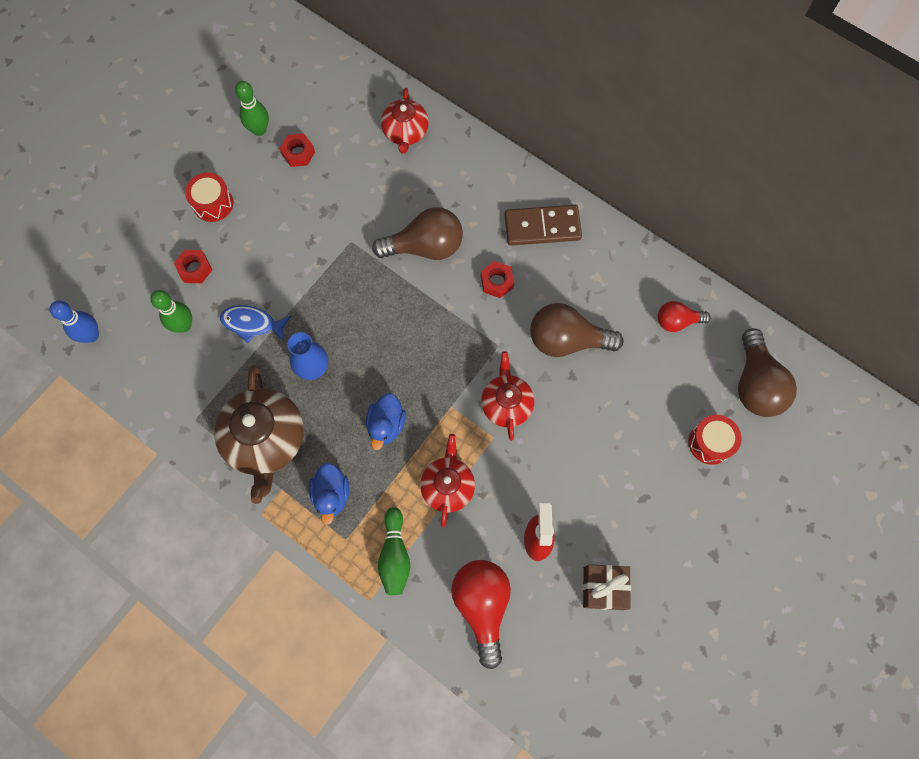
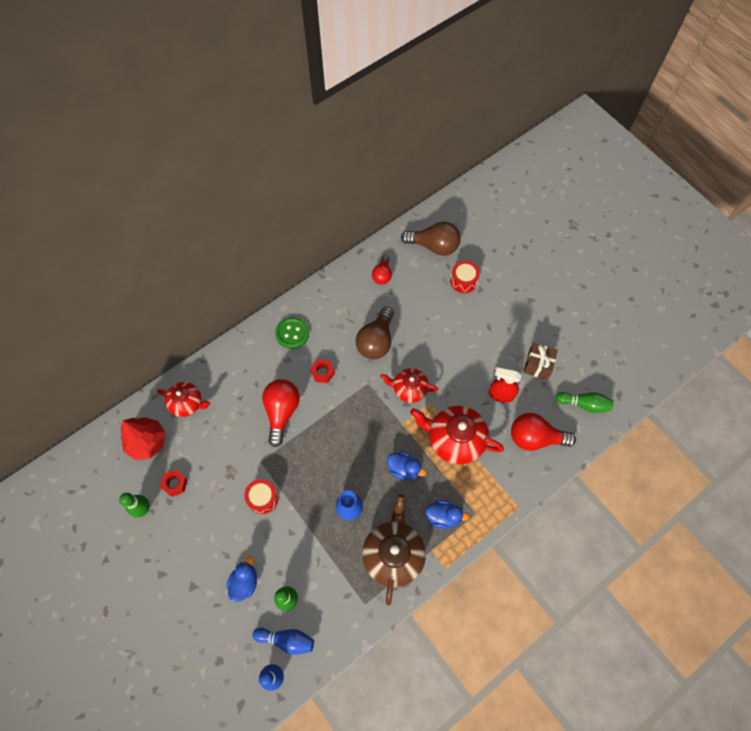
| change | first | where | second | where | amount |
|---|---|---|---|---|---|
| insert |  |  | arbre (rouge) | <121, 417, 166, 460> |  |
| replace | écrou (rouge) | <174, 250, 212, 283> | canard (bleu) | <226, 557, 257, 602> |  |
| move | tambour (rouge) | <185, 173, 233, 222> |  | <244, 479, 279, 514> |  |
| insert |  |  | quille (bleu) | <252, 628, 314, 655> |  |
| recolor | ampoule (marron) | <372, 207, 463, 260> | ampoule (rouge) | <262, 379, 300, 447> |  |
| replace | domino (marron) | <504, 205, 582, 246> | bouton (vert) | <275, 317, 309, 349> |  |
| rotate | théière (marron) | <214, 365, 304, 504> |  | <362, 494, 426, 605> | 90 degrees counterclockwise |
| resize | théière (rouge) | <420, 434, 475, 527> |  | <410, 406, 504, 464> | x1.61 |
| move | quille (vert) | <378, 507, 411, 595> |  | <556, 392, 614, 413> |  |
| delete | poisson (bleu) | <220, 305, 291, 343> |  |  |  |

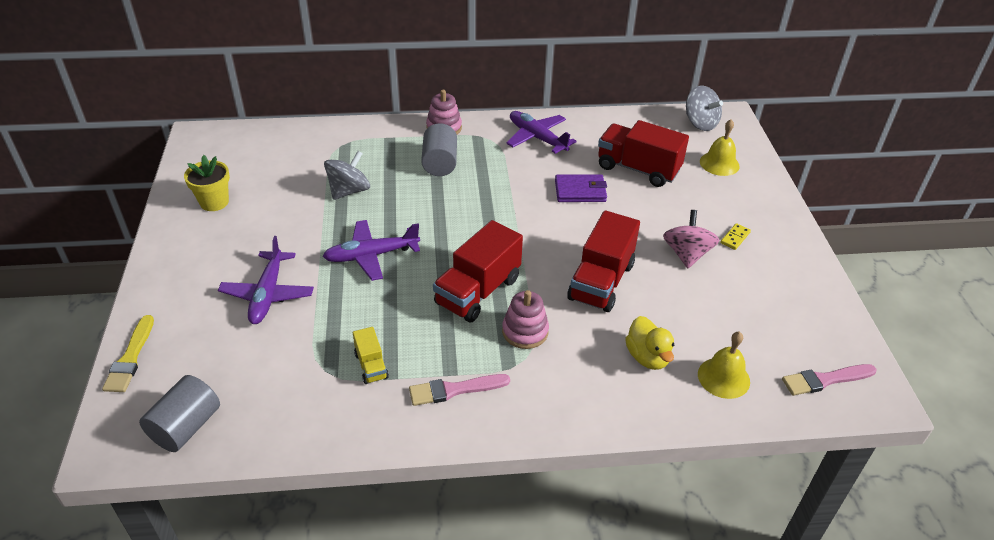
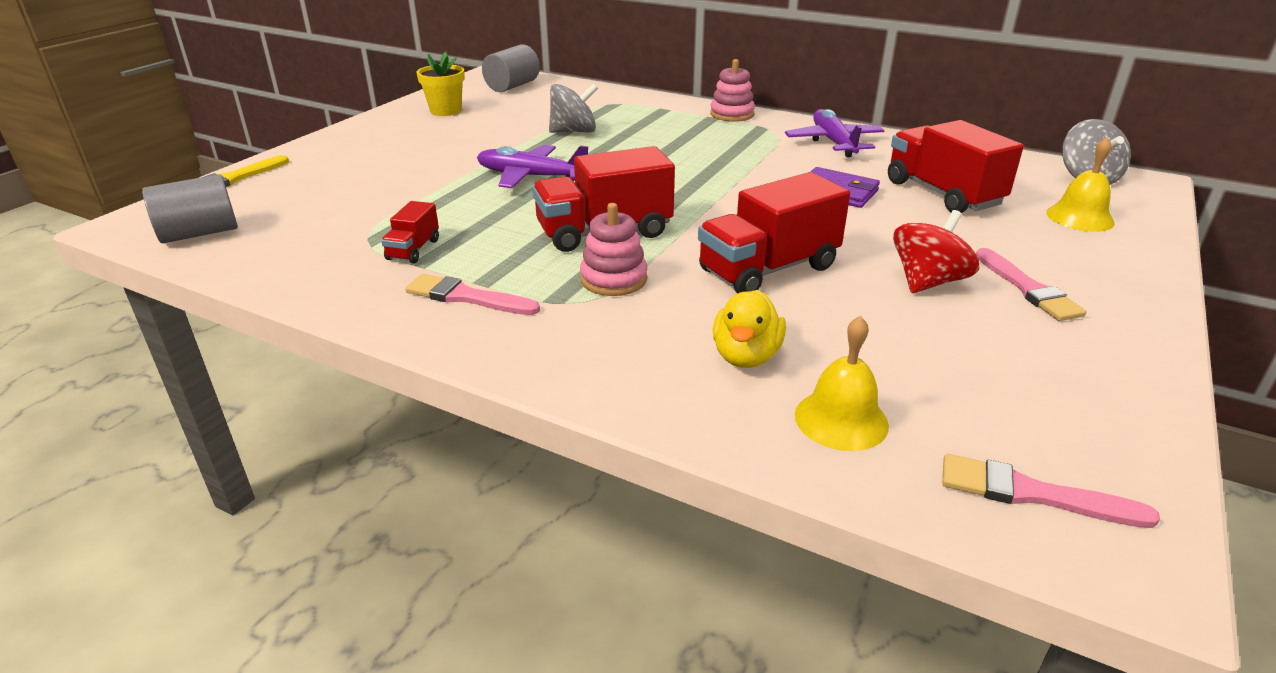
| change | first | where | second | where | amount |
|---|---|---|---|---|---|
| recolor | camion (jaune) | <353, 327, 389, 384> | camion (rouge) | <381, 201, 439, 263> |  |
| move | cylindre (gris) | <421, 123, 457, 176> |  | <482, 44, 540, 92> |  |
| recolor | toupie (rose) | <663, 210, 720, 268> | toupie (rouge) | <893, 210, 979, 293> |  |
| replace | domino (jaune) | <720, 223, 751, 250> | pinceau (rose) | <976, 248, 1086, 321> |  |
| delete | avion (violet) | <218, 236, 314, 324> |  |  |  |

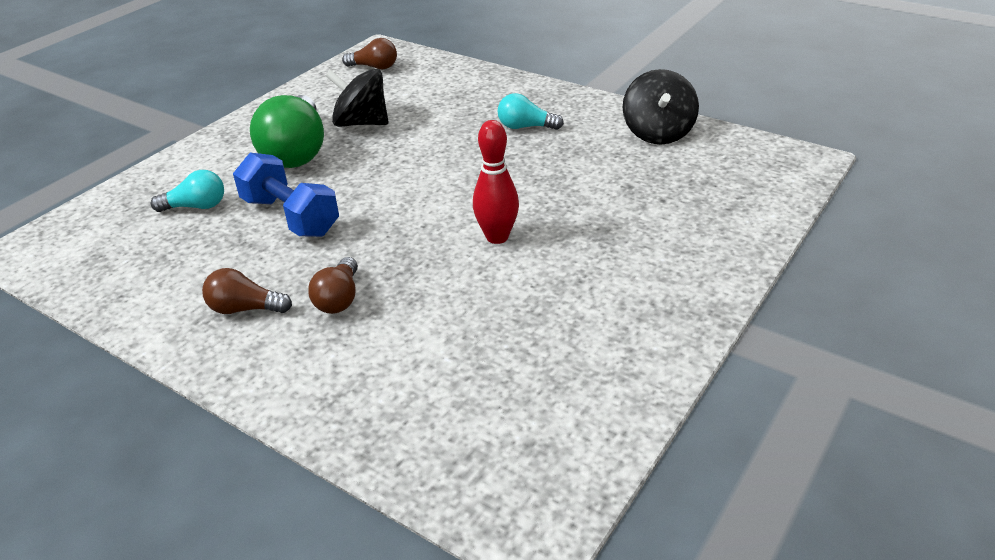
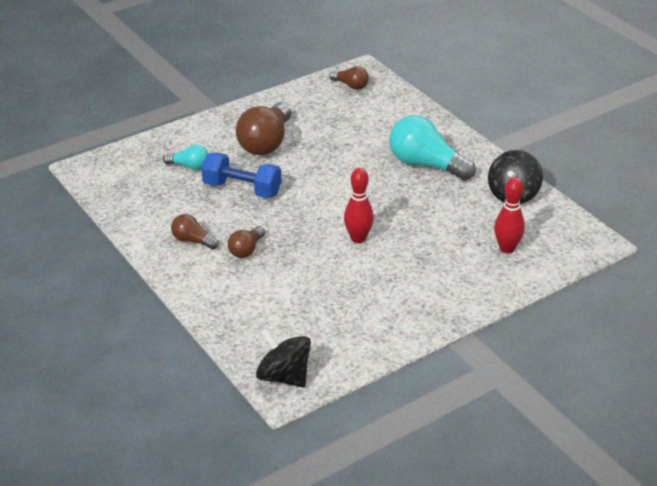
| change | first | where | second | where | amount |
|---|---|---|---|---|---|
| rotate | haltère (bleu) | <233, 153, 339, 237> |  | <201, 152, 281, 198> | 45 degrees counterclockwise |
| recolor | ampoule (vert) | <250, 95, 324, 168> | ampoule (marron) | <236, 102, 291, 155> |  |
| move | toupie (noir) | <326, 69, 388, 127> |  | <256, 329, 311, 387> |  |
| resize | ampoule (turquoise) | <497, 93, 564, 130> |  | <389, 115, 476, 180> | x1.94 |
| insert |  |  | quille (rouge) | <494, 177, 525, 253> |  |

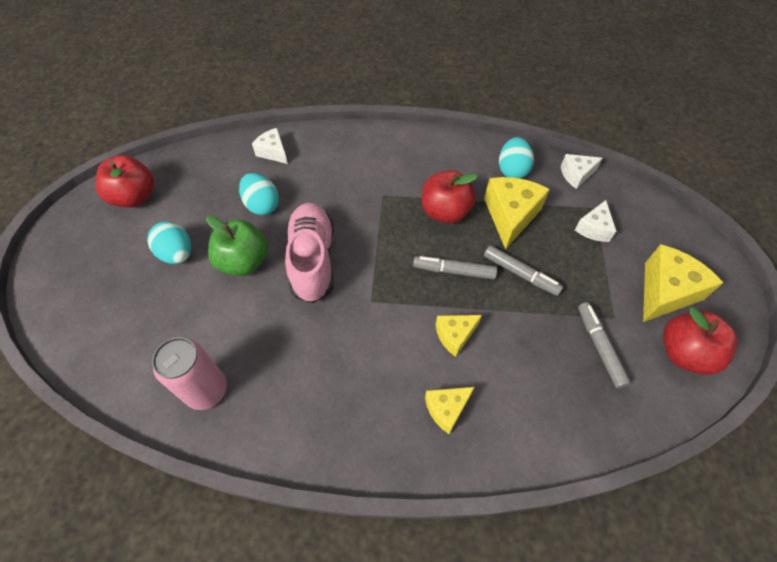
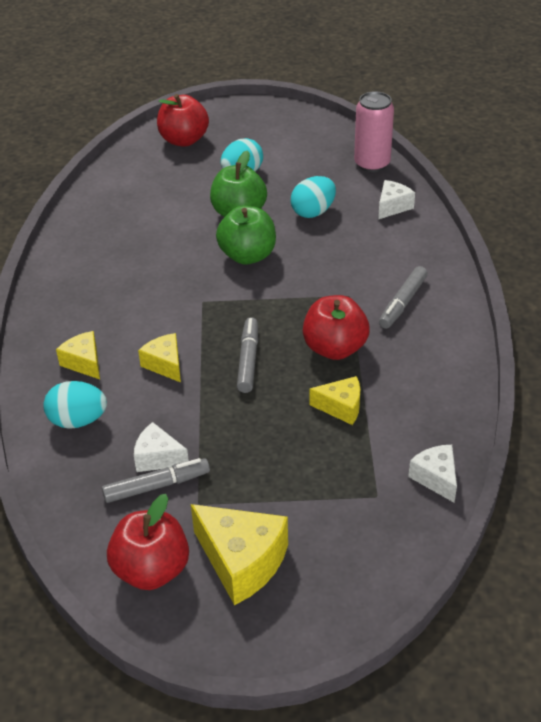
| change | first | where | second | where | amount |
|---|---|---|---|---|---|
| move | œuf (turquoise) | <499, 137, 534, 179> |  | <43, 381, 107, 429> |  |
| move | fromage (blanc) | <575, 200, 616, 242> |  | <134, 422, 189, 472> |  |
| move | pomme (rouge) | <96, 155, 154, 208> |  | <157, 94, 209, 147> |  |
| replace | chaussure (rose) | <285, 203, 334, 303> | pomme (vert) | <216, 206, 276, 265> |  |
| resize | fromage (jaune) | <484, 177, 550, 250> |  | <310, 376, 360, 425> | x0.59 |
| move | canette (rose) | <152, 337, 227, 410> |  | <354, 91, 394, 172> |  |
| move | feutre (gris) | <484, 245, 563, 296> |  | <379, 266, 428, 329> |  |

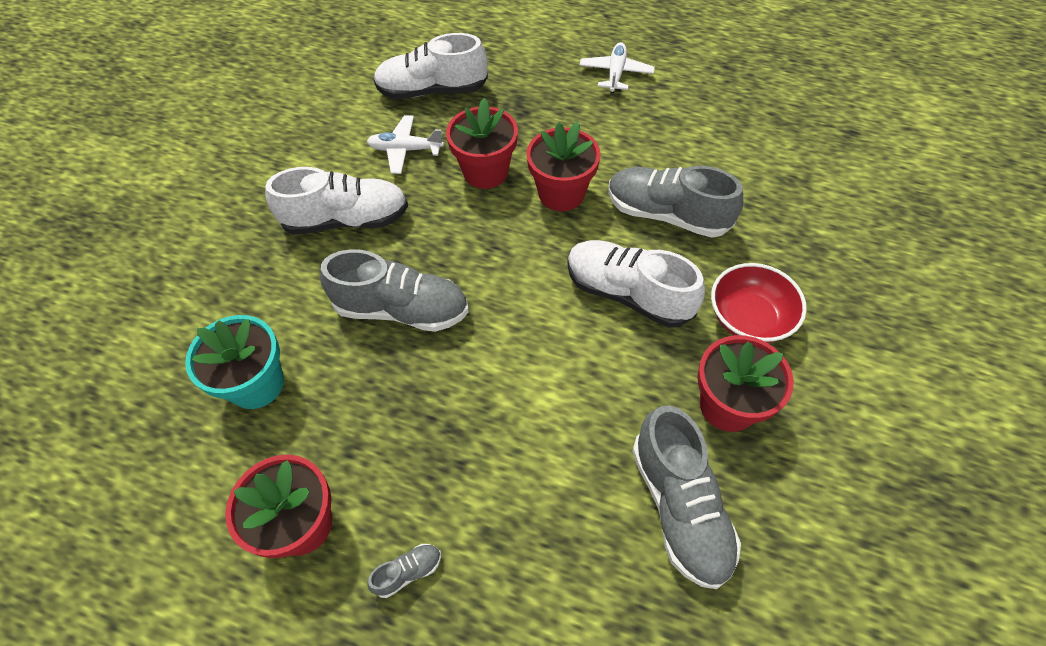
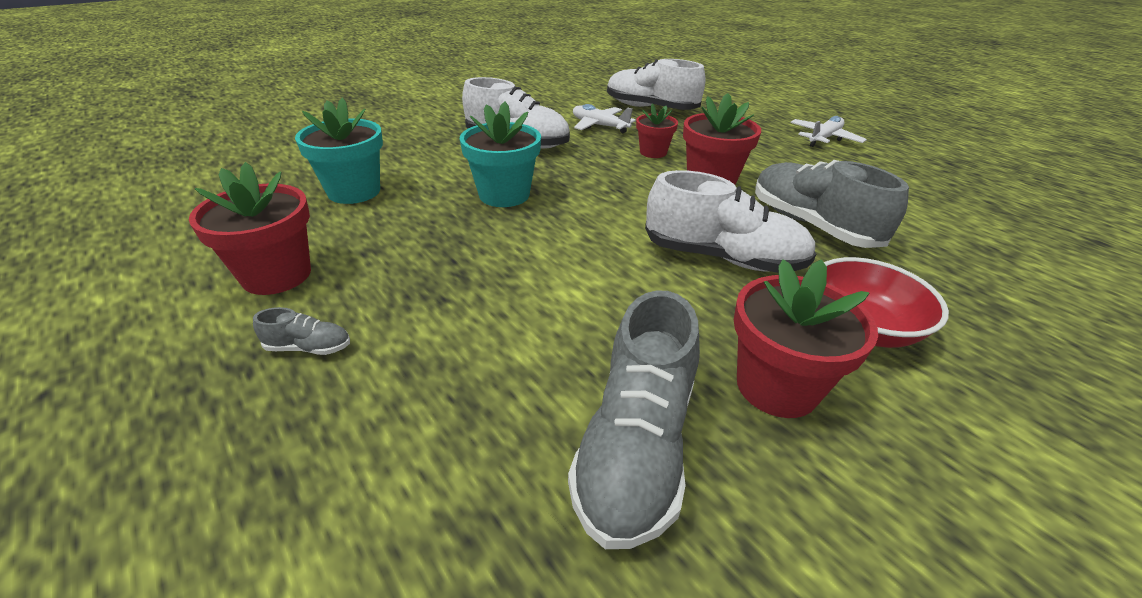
| change | first | where | second | where | amount |
|---|---|---|---|---|---|
| replace | chaussure (gris) | <320, 249, 469, 332> | pot de fleurs (turquoise) | <460, 101, 541, 207> |  |
| resize | pot de fleurs (rouge) | <446, 98, 518, 189> |  | <636, 103, 678, 158> | x0.62 |
| rotate | chaussure (blanc) | <567, 240, 705, 328> |  | <645, 170, 816, 273> | 135 degrees clockwise |

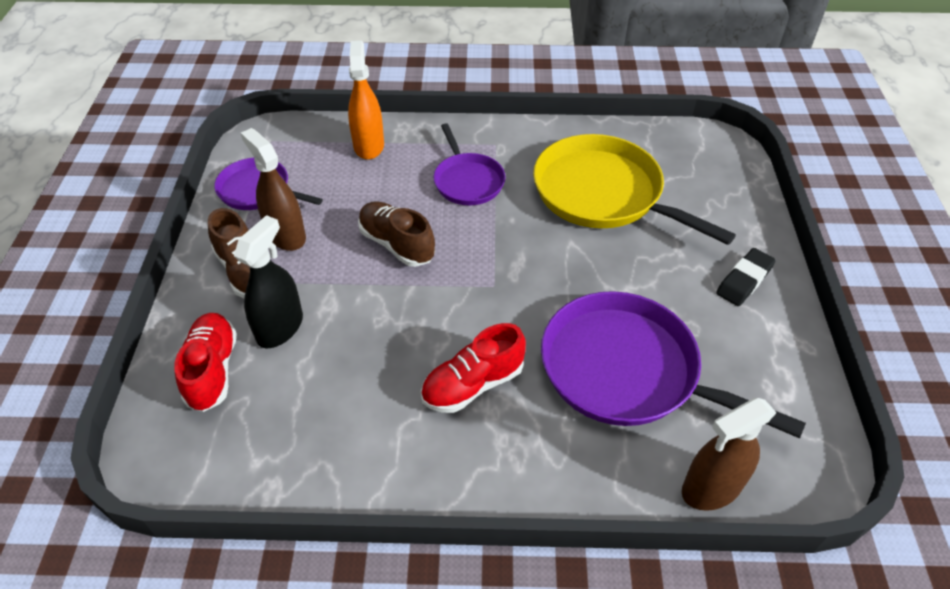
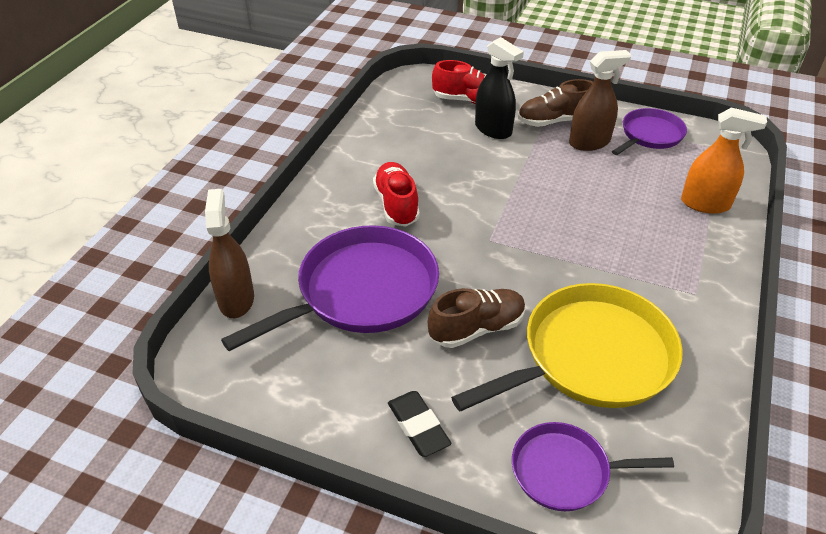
| change | first | where | second | where | amount |
|---|---|---|---|---|---|
| move | chaussure (marron) | <358, 201, 435, 267> |  | <428, 288, 526, 348> |  |
| move | poêle (violet) | <434, 123, 505, 205> |  | <512, 422, 674, 511> |  |

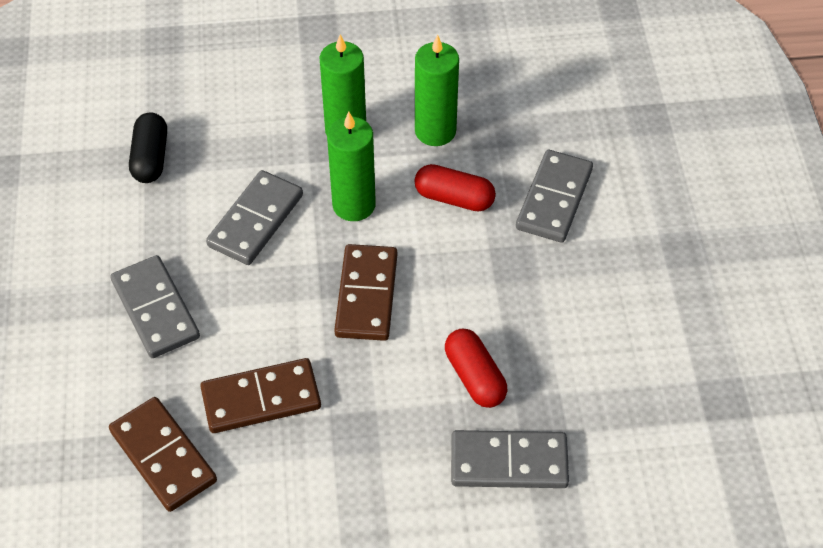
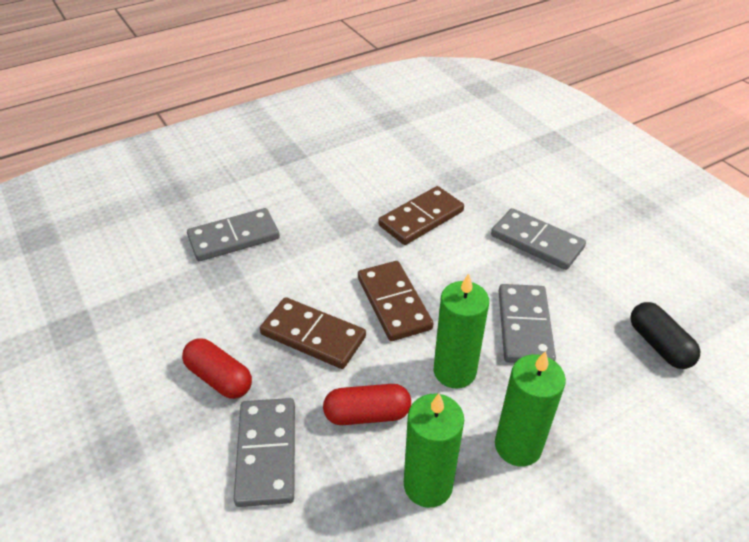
| change | first | where | second | where | amount |
|---|---|---|---|---|---|
| move | gélule (rouge) | <445, 329, 507, 408> |  | <182, 338, 252, 399> |  |
| move | domino (marron) | <109, 397, 217, 512> |  | <260, 297, 366, 369> |  |

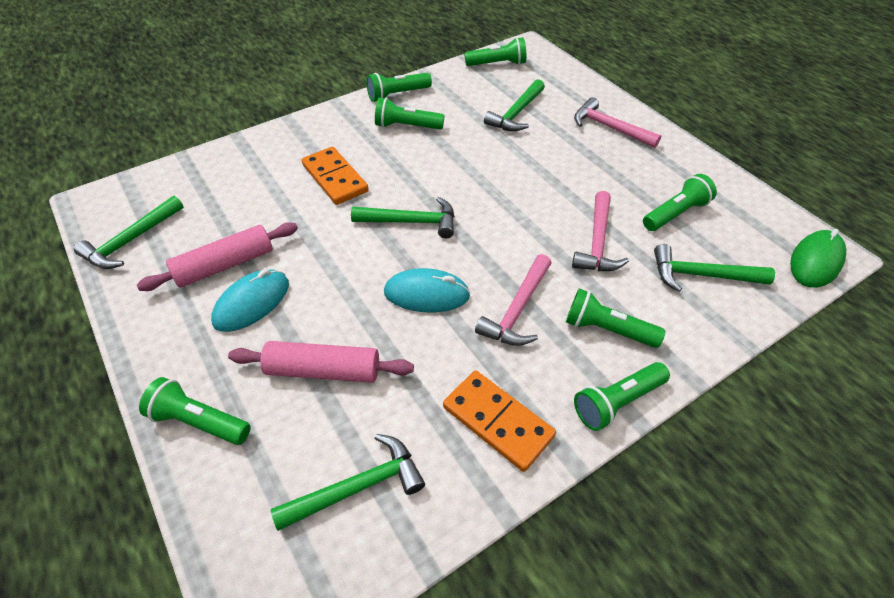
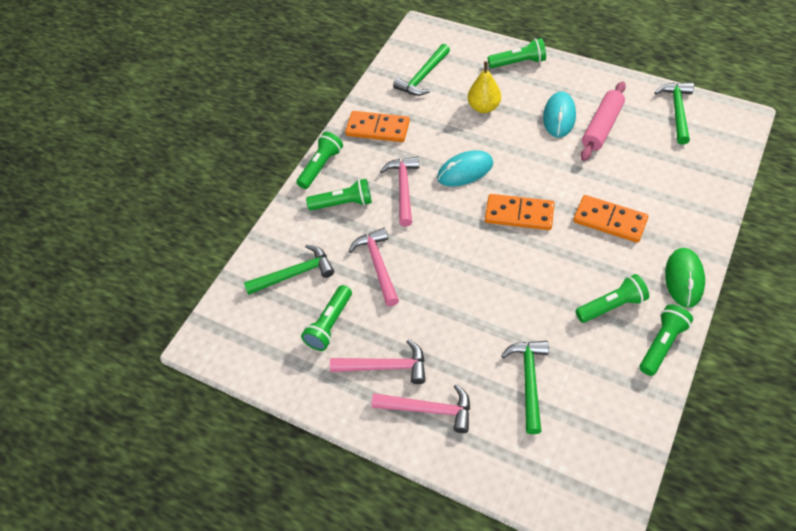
| change | first | where | second | where | amount |
|---|---|---|---|---|---|
| insert |  |  | marteau (rose) | <330, 339, 425, 384> |  |
| replace | rouleau à pâtisserie (rose) | <228, 341, 414, 383> | poire (jaune) | <468, 61, 501, 113> |  |
| replace | marteau (vert) | <351, 197, 454, 238> | domino (orange) | <485, 194, 555, 230> |  |
| move | souris (vert) | <790, 229, 846, 288> |  | <665, 248, 705, 308> |  |
| delete | lampe de poche (vert) | <465, 37, 526, 66> |  |  |  |

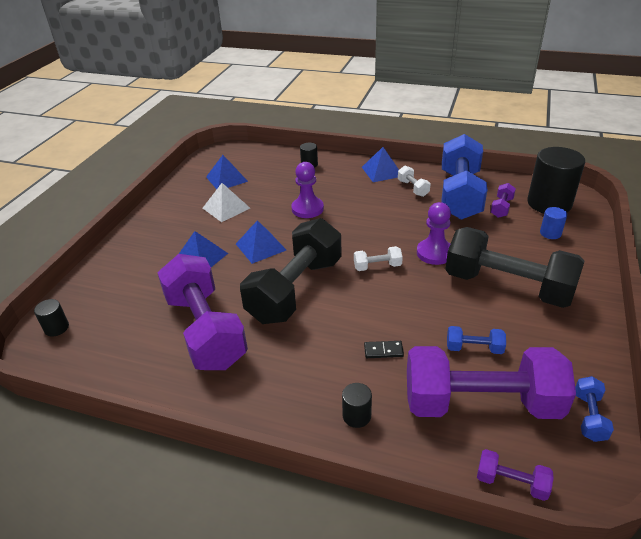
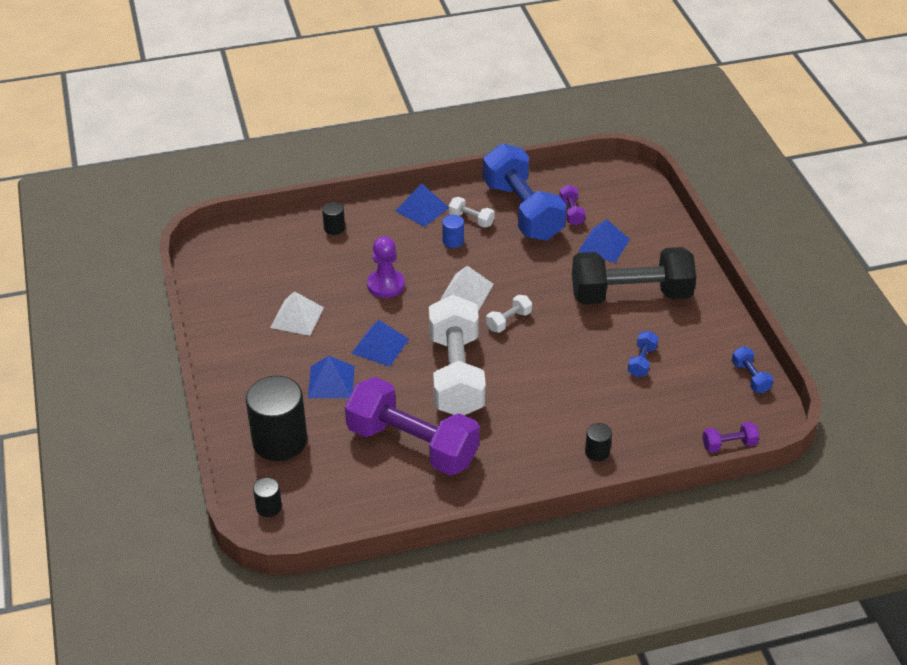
| change | first | where | second | where | amount |
|---|---|---|---|---|---|
| move | cylindre (noir) | <527, 147, 585, 213> |  | <246, 376, 307, 461> |  |
| recolor | haltère (noir) | <240, 218, 342, 324> | haltère (blanc) | <429, 295, 486, 415> |  |
| insert |  |  | pyramide (blanc) | <440, 266, 494, 310> |  |
| move | cylindre (bleu) | <540, 207, 567, 239> |  | <442, 215, 464, 248> |  |
| move | pyramide (bleu) | <206, 155, 248, 189> |  | <578, 219, 630, 263> |  |
| rotate | haltère (bleu) | <447, 326, 506, 354> |  | <628, 331, 659, 377> | 45 degrees counterclockwise |
| delete | domino (noir) | <364, 341, 404, 358> |  |  |  |
| delete | haltère (violet) | <407, 346, 576, 419> |  |  |  |
| delete | pion (violet) | <417, 202, 451, 265> |  |  |  |

